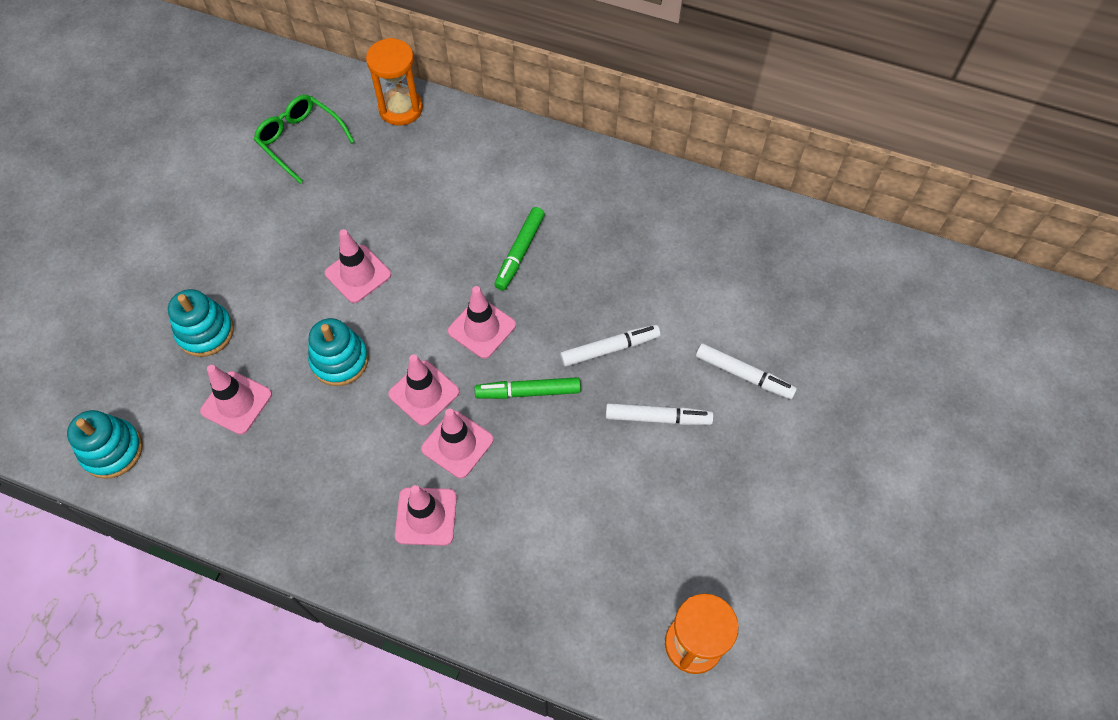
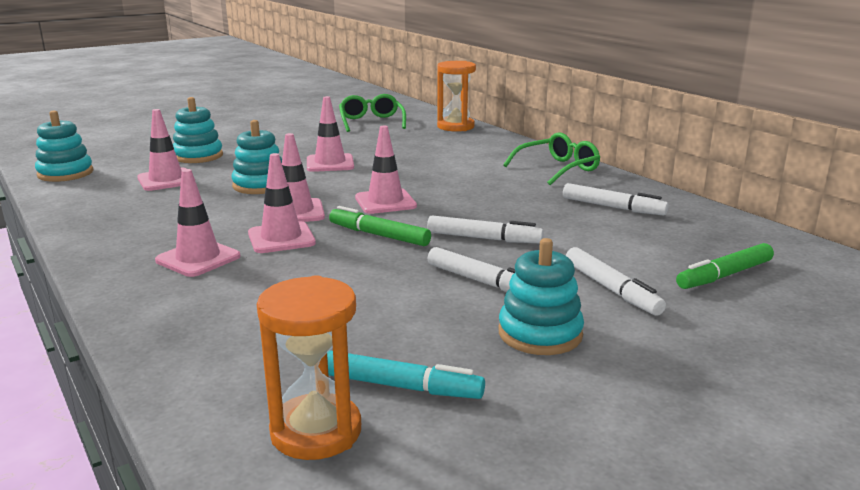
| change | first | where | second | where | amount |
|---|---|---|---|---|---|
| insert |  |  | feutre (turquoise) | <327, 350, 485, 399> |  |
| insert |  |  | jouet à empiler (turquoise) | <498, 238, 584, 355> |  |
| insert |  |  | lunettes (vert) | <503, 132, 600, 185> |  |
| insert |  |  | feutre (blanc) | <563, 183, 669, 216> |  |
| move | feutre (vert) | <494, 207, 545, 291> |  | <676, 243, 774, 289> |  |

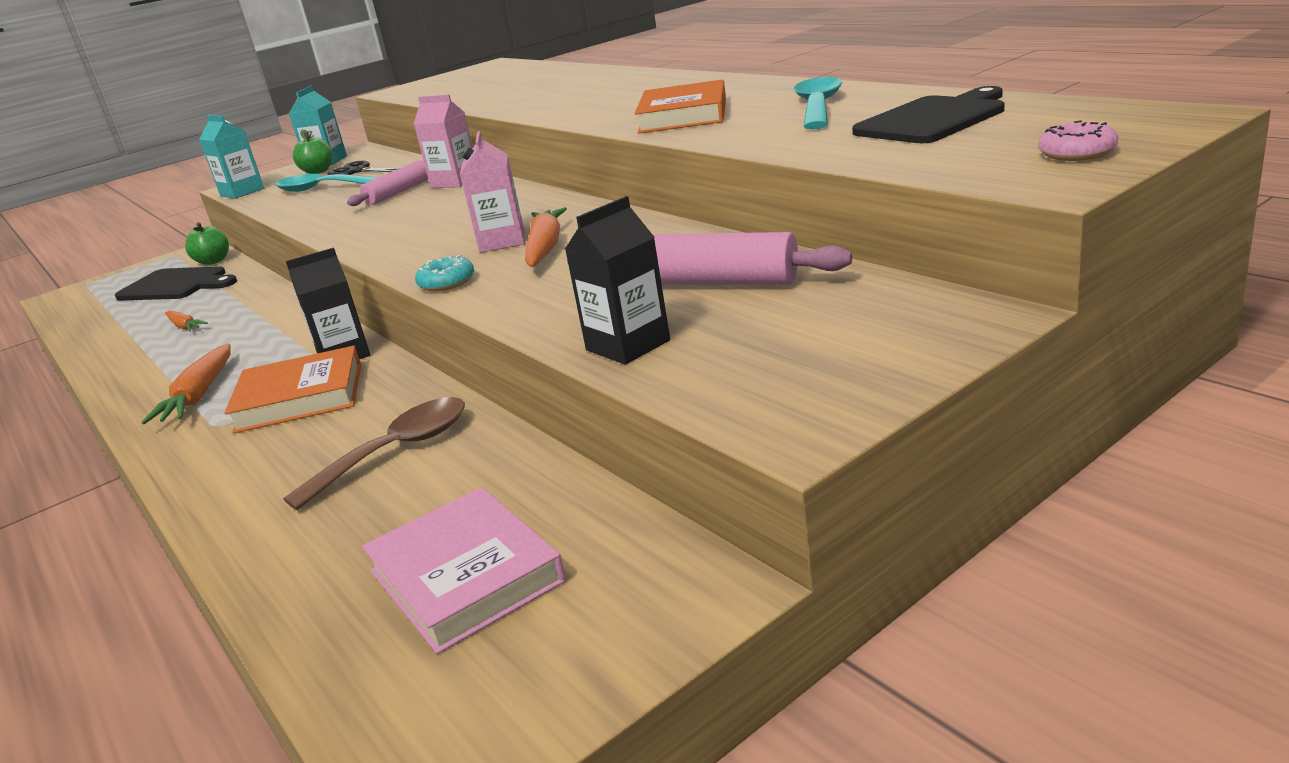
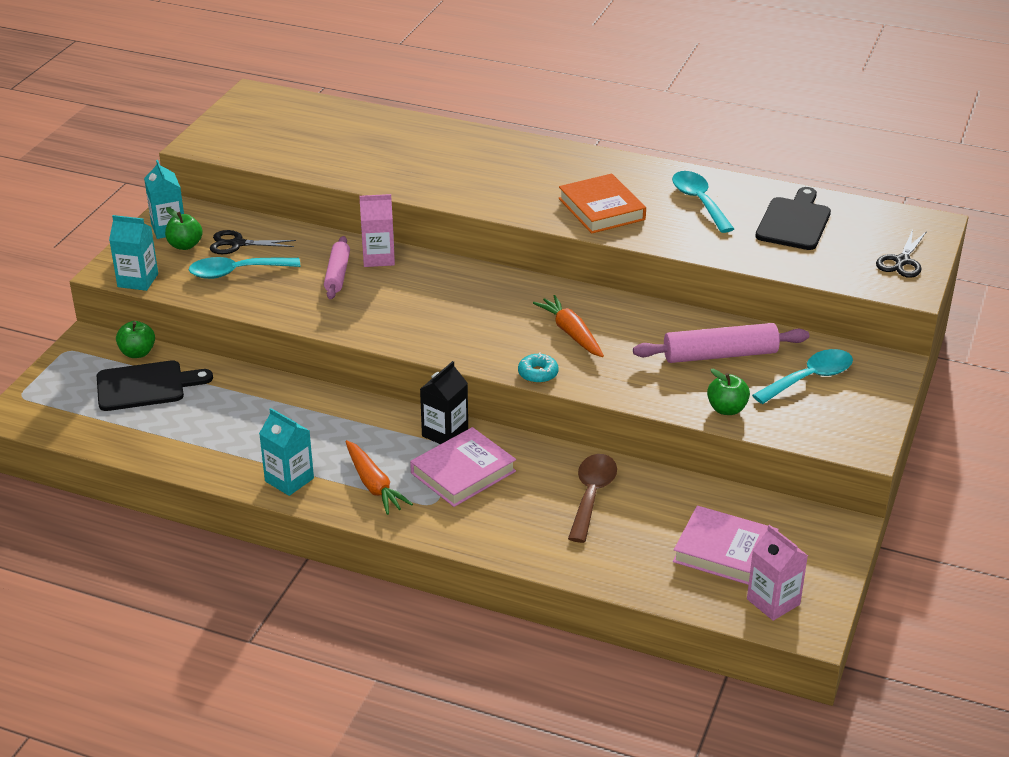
| change | first | where | second | where | amount |
|---|---|---|---|---|---|
| insert |  |  | brique de lait (turquoise) | <259, 408, 314, 496> |  |
| recolor | livre (orange) | <224, 346, 361, 434> | livre (rose) | <410, 427, 516, 507> |  |
| replace | brique de lait (noir) | <565, 196, 670, 364> | pomme (vert) | <707, 369, 750, 415> |  |
| move | brique de lait (rose) | <460, 131, 525, 253> |  | <747, 525, 808, 621> |  |
| insert |  |  | cuillère (turquoise) | <752, 349, 853, 404> |  |
| replace | beignet (rose) | <1038, 120, 1118, 161> | ciseaux (noir) | <876, 230, 927, 278> |  |
| delete | carotte (orange) | <165, 310, 208, 331> |  |  |  |

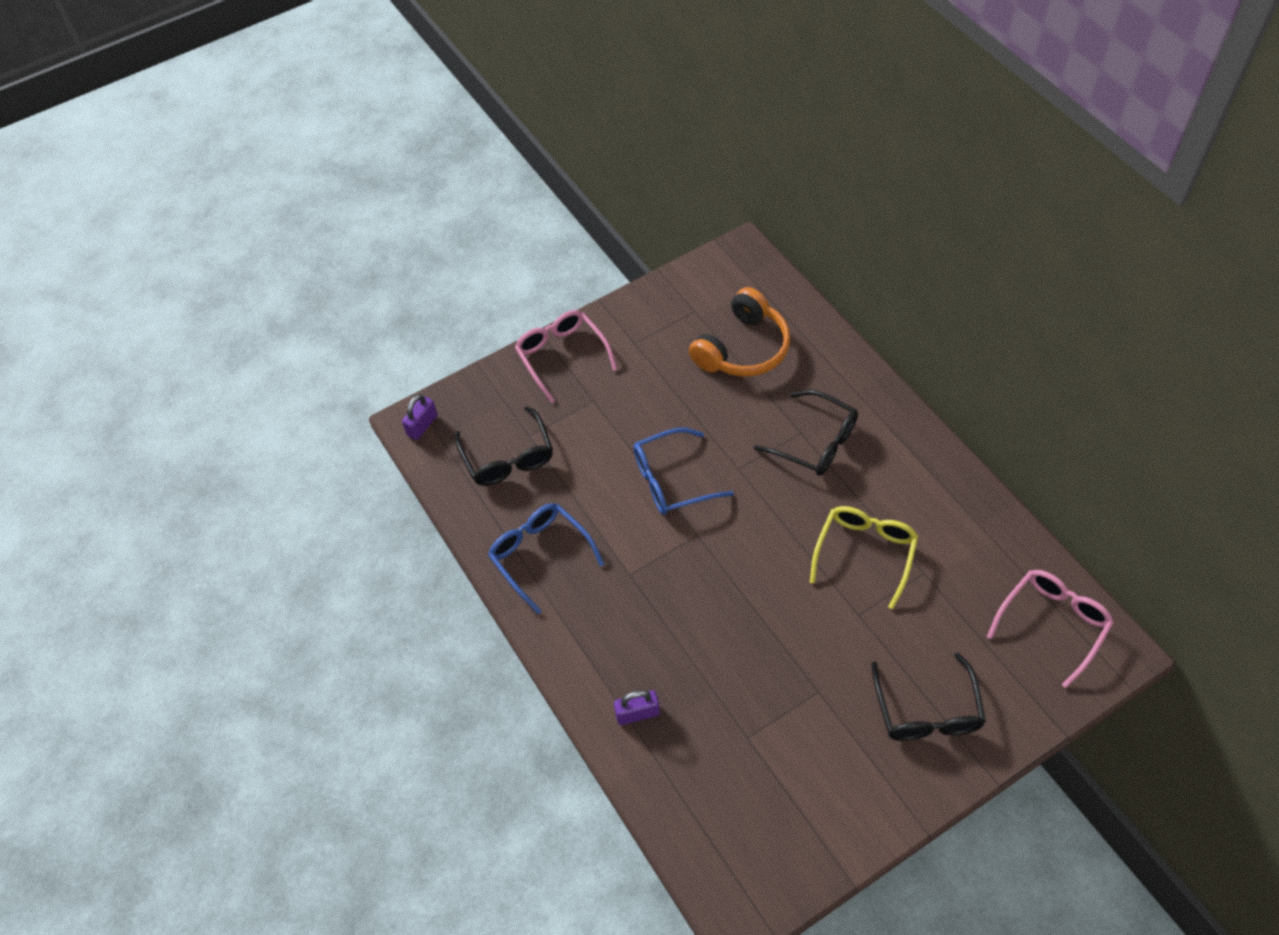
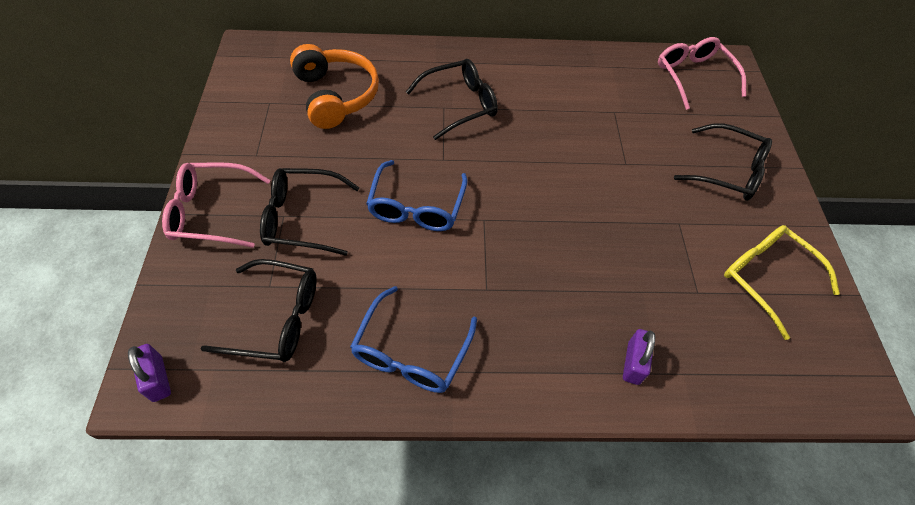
| change | first | where | second | where | amount |
|---|---|---|---|---|---|
| insert |  |  | lunettes (noir) | <260, 168, 360, 256> |  |
| rotate | lunettes (bleu) | <488, 503, 604, 614> |  | <350, 286, 477, 393> | 60 degrees counterclockwise |
| move | lunettes (jaune) | <810, 506, 918, 609> |  | <724, 225, 840, 340> |  |

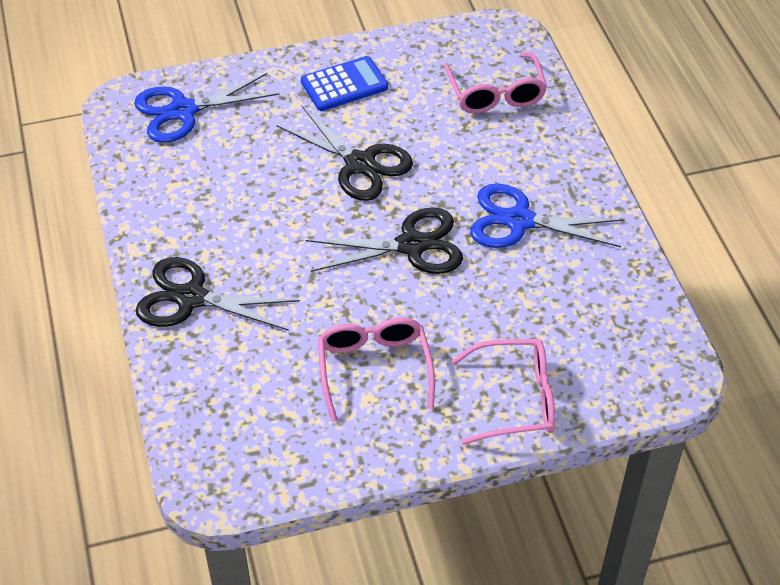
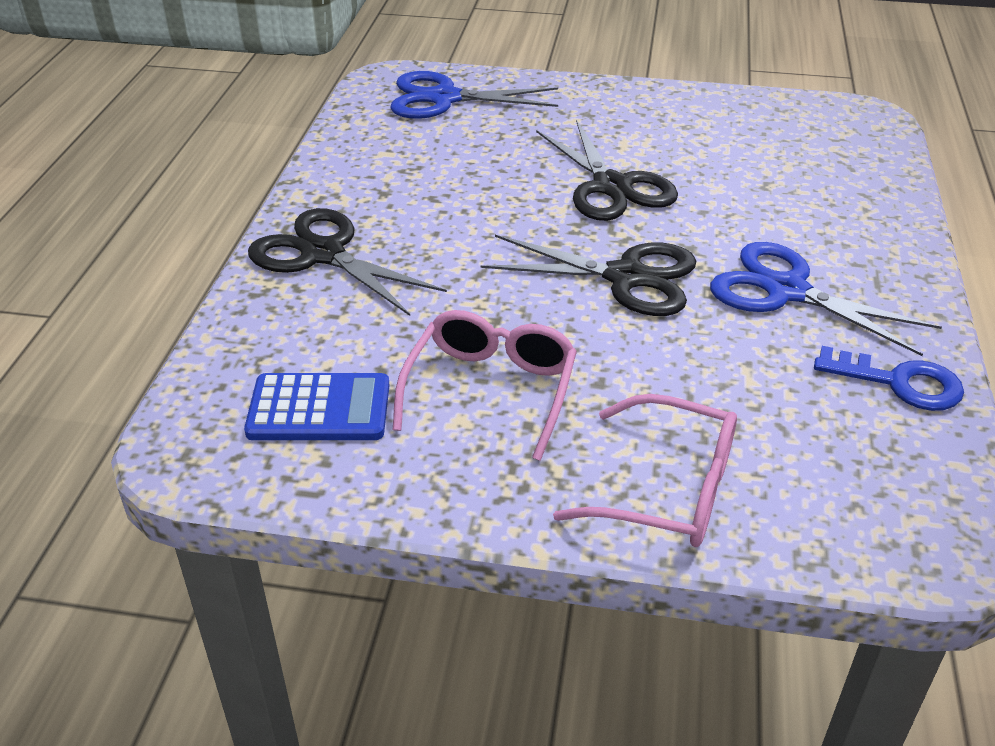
| change | first | where | second | where | amount |
|---|---|---|---|---|---|
| move | calculatrice (bleu) | <301, 56, 388, 111> |  | <244, 373, 390, 440> |  |
| insert |  |  | clé (bleu) | <814, 346, 964, 411> |  |
| delete | lunettes (rose) | <444, 53, 547, 113> |  |  |  |

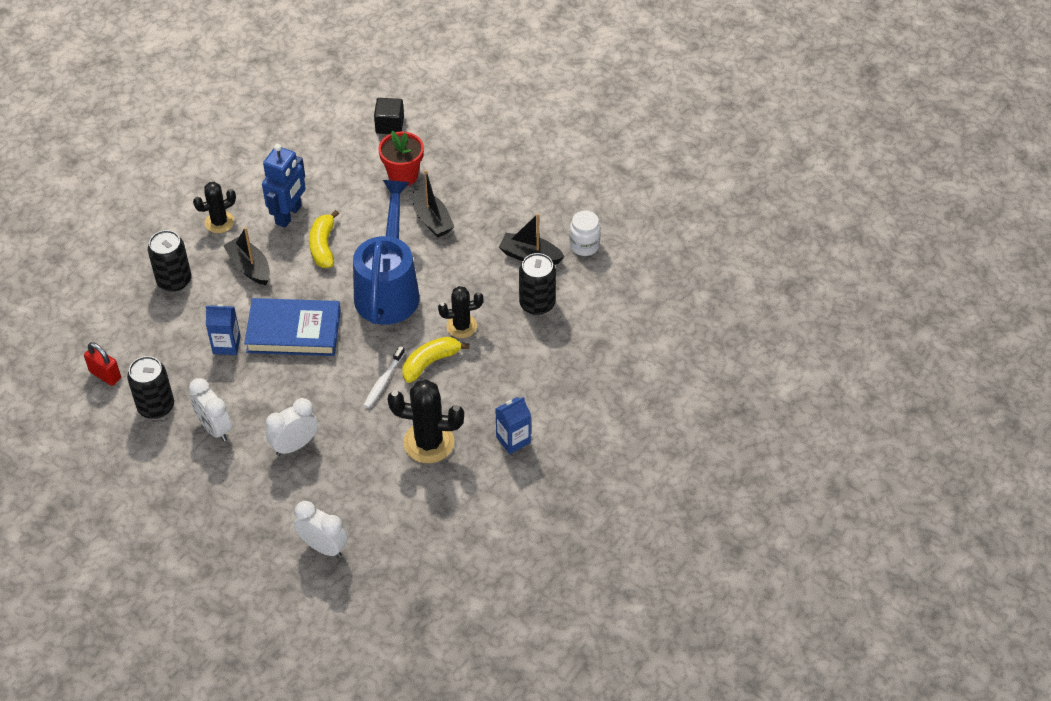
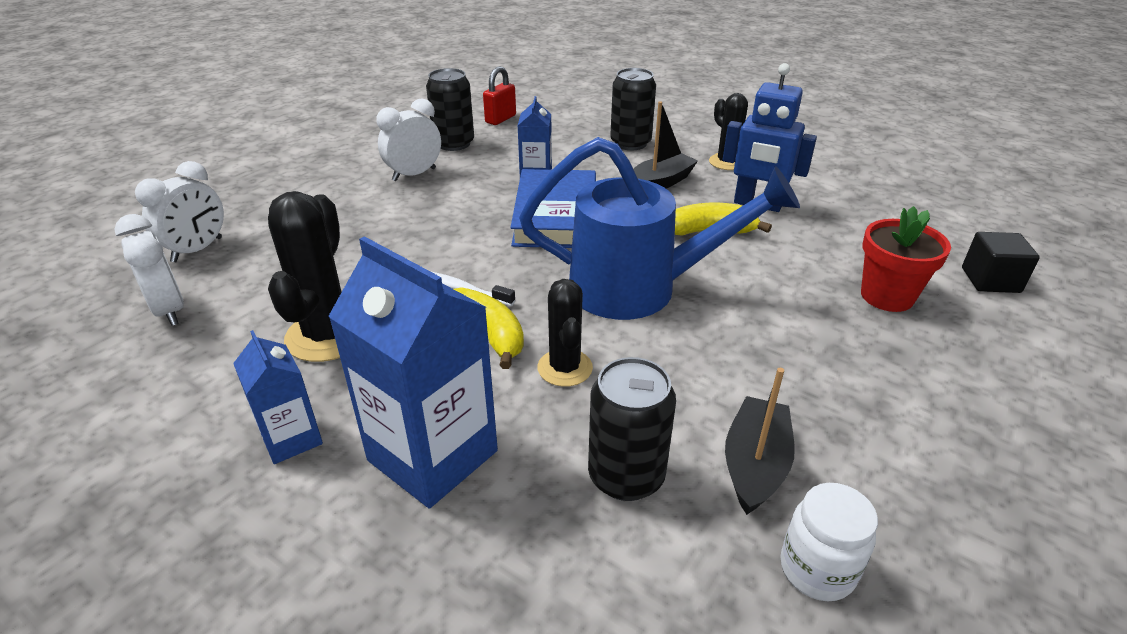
| change | first | where | second | where | amount |
|---|---|---|---|---|---|
| move | réveil (blanc) | <266, 398, 318, 456> |  | <114, 214, 184, 326> |  |
| insert |  |  | brique de lait (bleu) | <328, 236, 498, 508> |  |
| delete | bateau (noir) | <412, 170, 455, 237> |  |  |  |

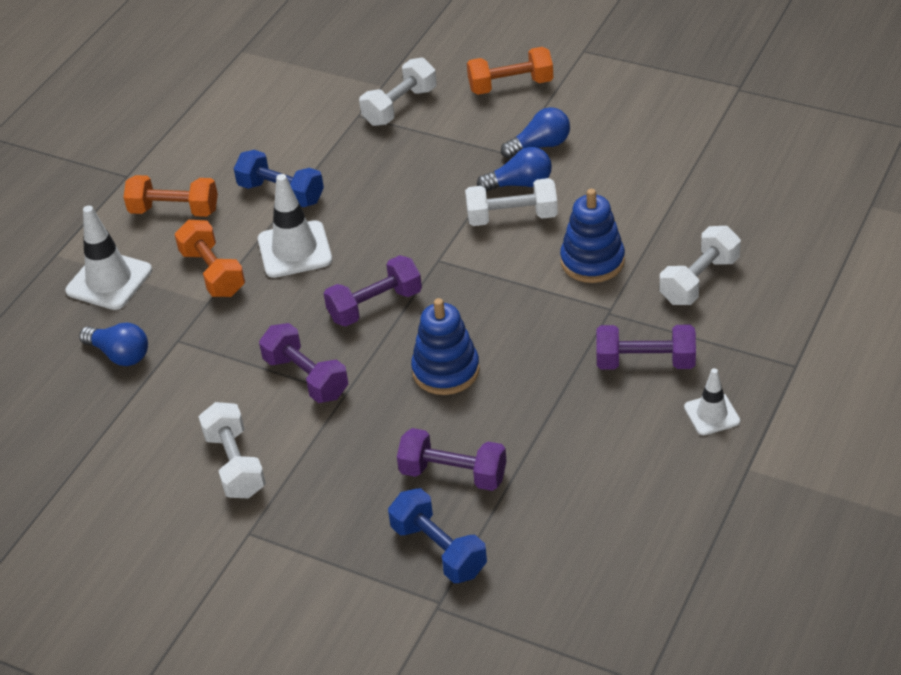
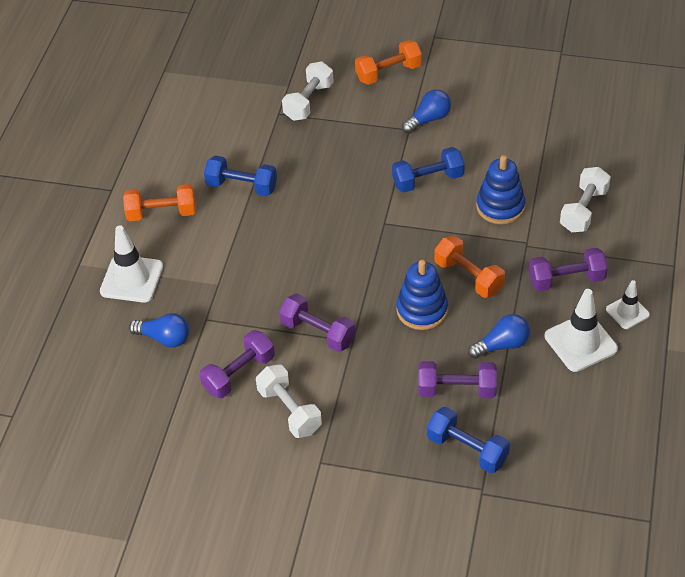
| change | first | where | second | where | amount |
|---|---|---|---|---|---|
| move | haltère (violet) | <324, 255, 422, 326> |  | <199, 330, 275, 398> |  |
| recolor | haltère (blanc) | <465, 178, 558, 226> | haltère (bleu) | <392, 147, 465, 193> |  |
| move | haltère (orange) | <174, 220, 245, 297> |  | <434, 236, 505, 298> |  |
| move | ampoule (bleu) | <477, 147, 552, 192> |  | <468, 314, 530, 359> |  |
| move | cône de chantier (blanc) | <258, 174, 332, 278> |  | <545, 289, 618, 372> |  |

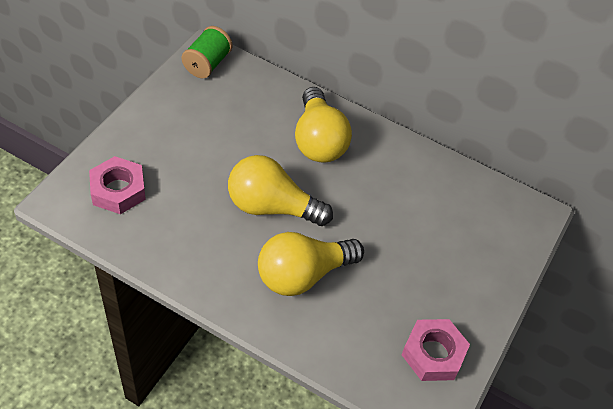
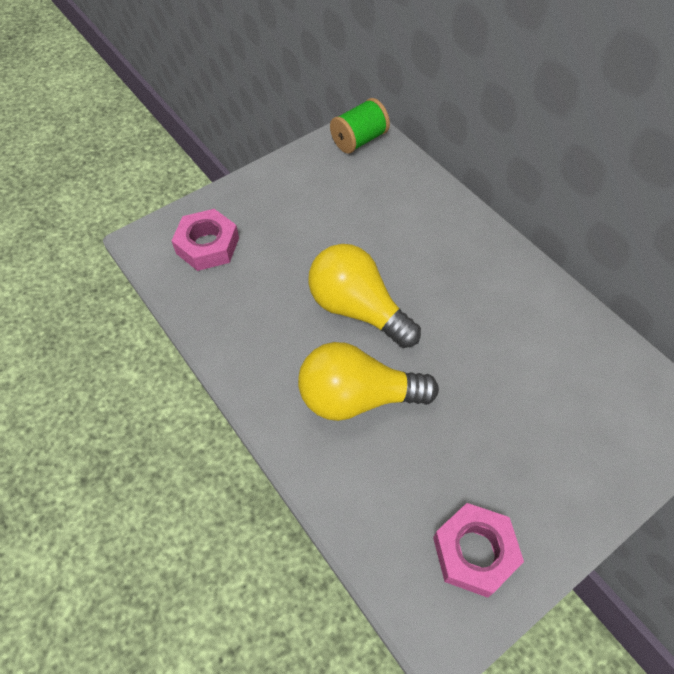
| change | first | where | second | where | amount |
|---|---|---|---|---|---|
| delete | ampoule (jaune) | <295, 87, 352, 163> |  |  |  |

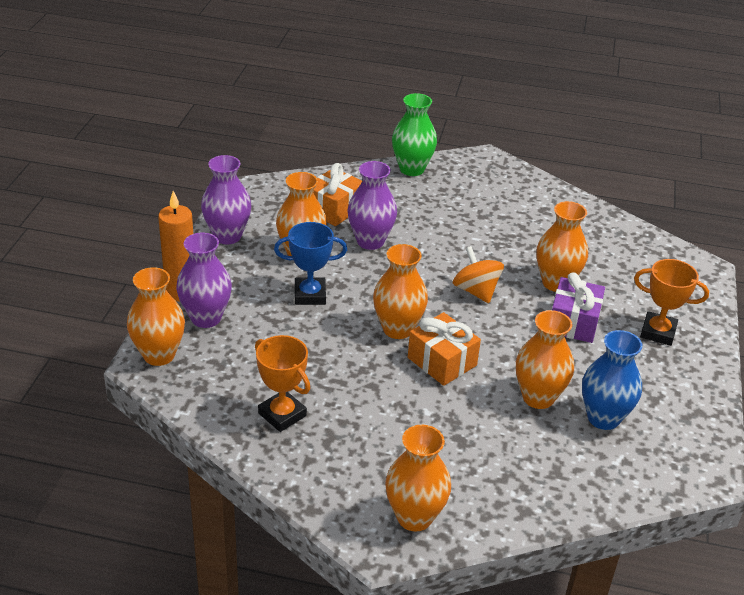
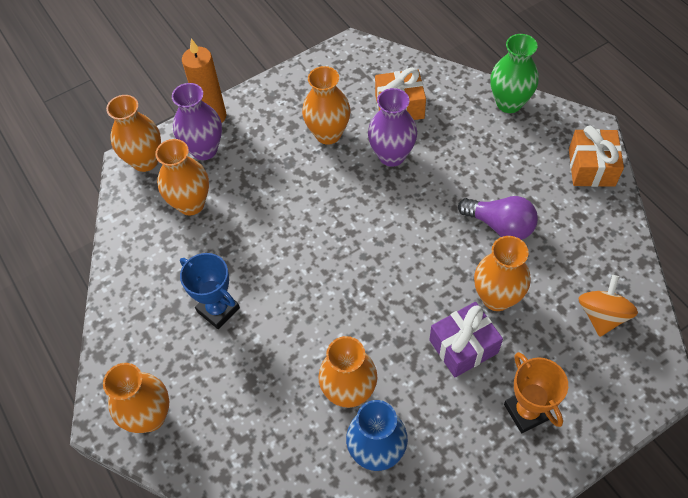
| change | first | where | second | where | amount |
|---|---|---|---|---|---|
| move | vase (orange) | <373, 244, 428, 339> |  | <155, 139, 209, 215> |  |
| move | trophée (bleu) | <274, 222, 347, 305> |  | <180, 253, 240, 329> |  |
| insert |  |  | ampoule (violet) | <458, 196, 538, 240> |  |
| move | cadeau (orange) | <408, 312, 481, 386> |  | <569, 126, 624, 187> |  |
| move | toupie (orange) | <453, 246, 504, 303> |  | <579, 275, 638, 337> |  |
| delete | vase (violet) | <201, 155, 251, 244> |  |  |  |
| delete | trophée (orange) | <255, 335, 310, 432> |  |  |  |

